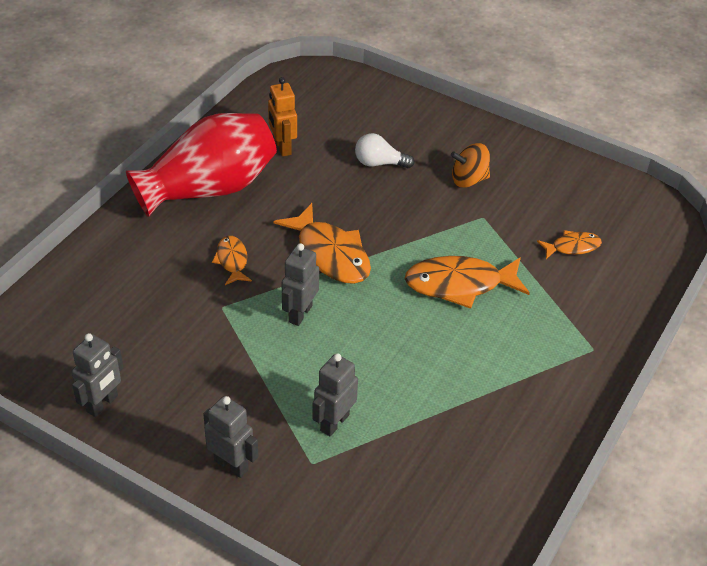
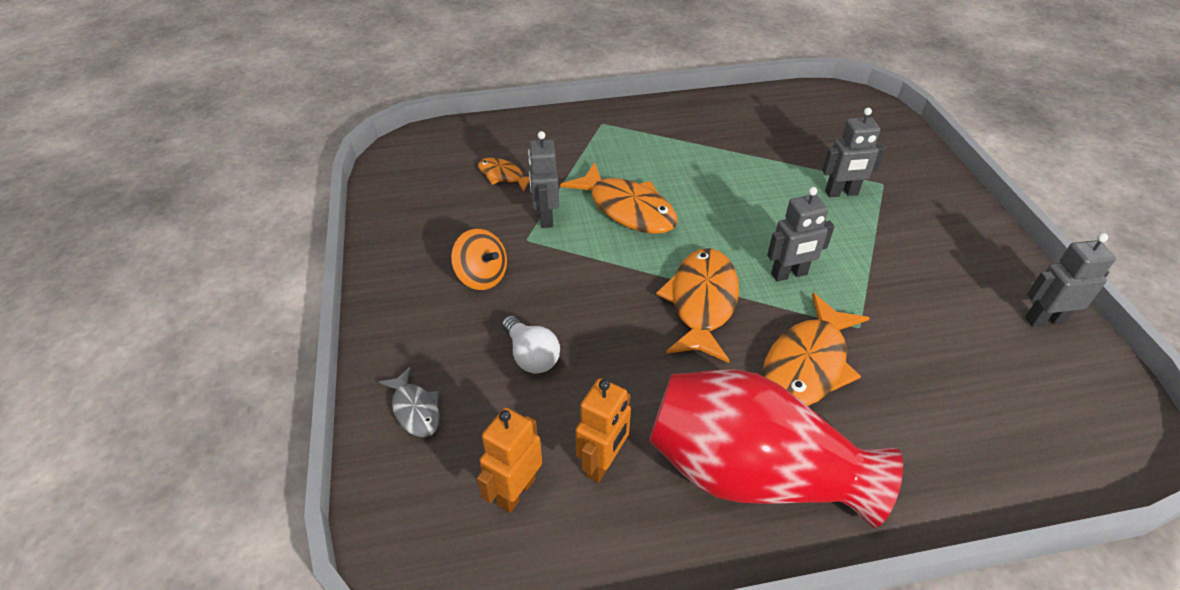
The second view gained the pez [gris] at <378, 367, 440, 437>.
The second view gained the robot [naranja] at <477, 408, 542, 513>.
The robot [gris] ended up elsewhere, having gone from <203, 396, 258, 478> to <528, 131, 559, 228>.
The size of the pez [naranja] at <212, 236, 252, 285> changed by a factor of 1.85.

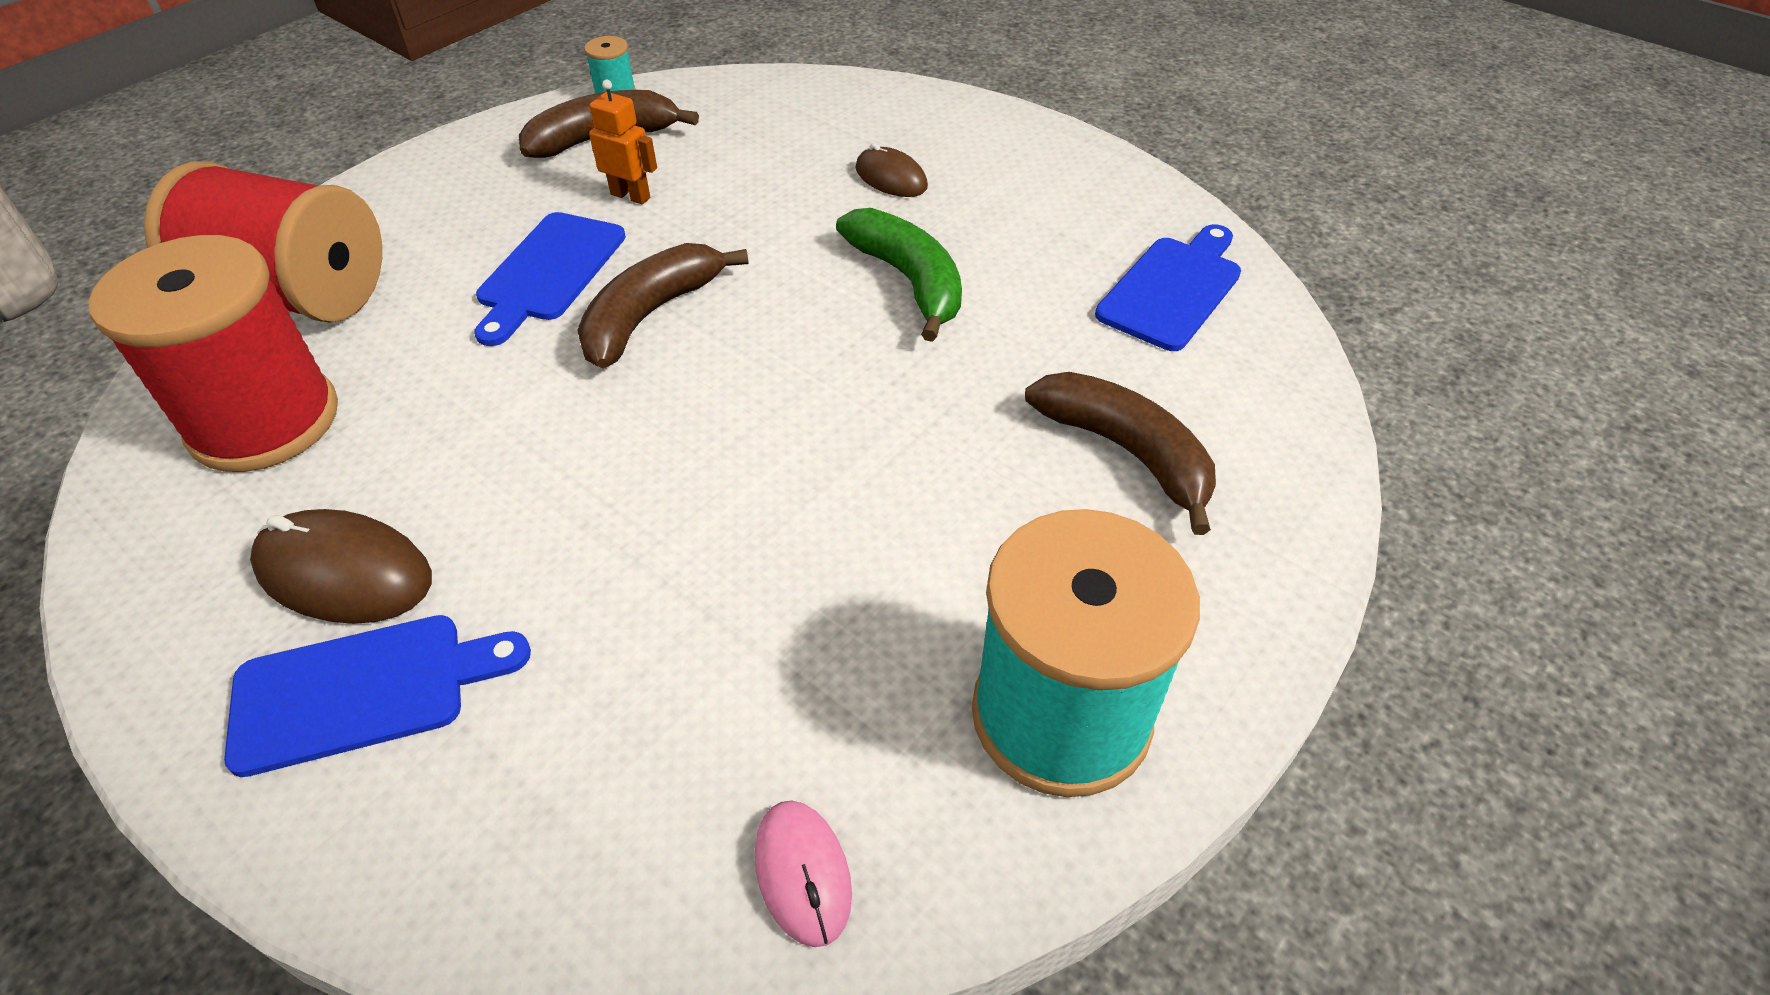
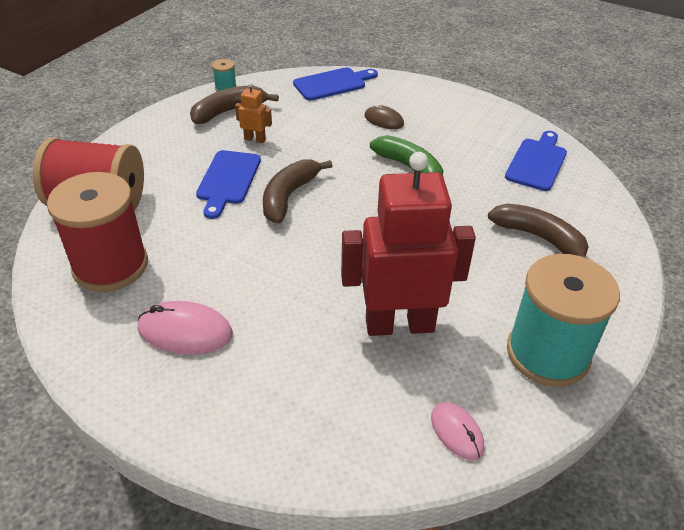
The second view gained the robot [rojo] at <341, 152, 476, 336>.
The tabla de cortar [azul] ended up elsewhere, having gone from <224, 615, 531, 777> to <293, 67, 378, 101>.
What was the ratón [marrón] at <250, 509, 432, 624> turned into the ratón [rosa] at <138, 301, 233, 355>.

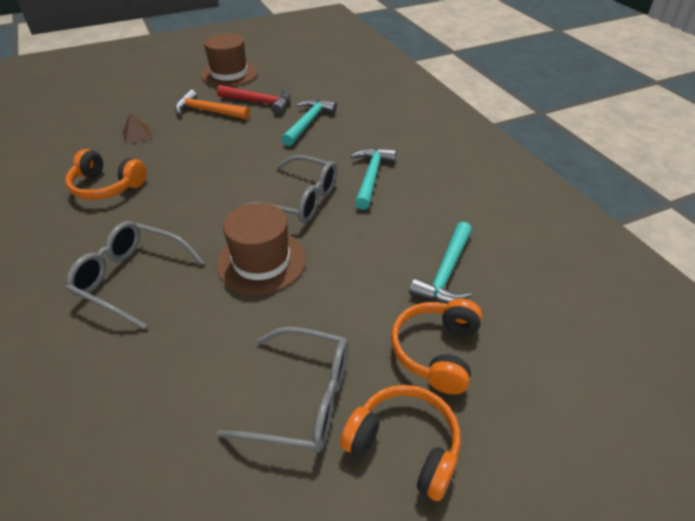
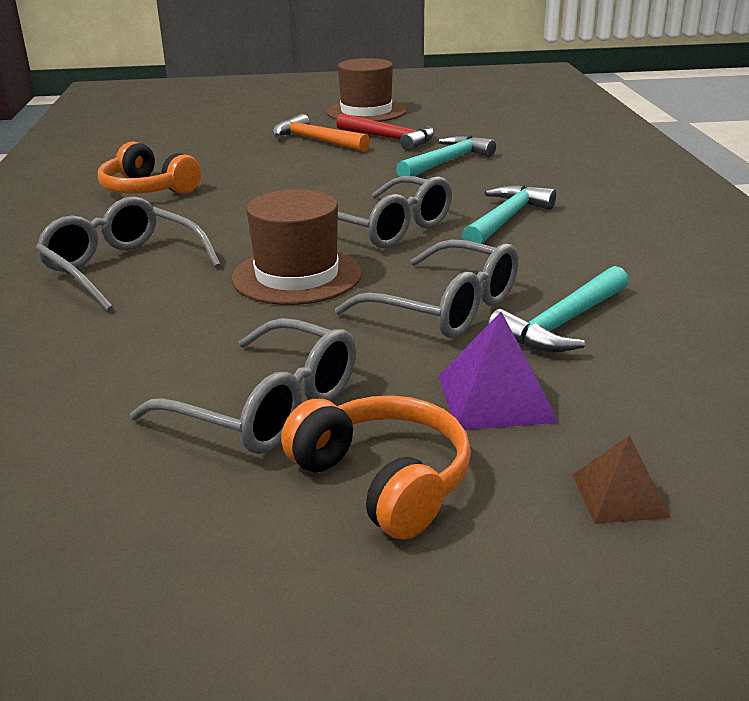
The second view gained the gafas [gris] at <335, 239, 518, 338>.
The pirámide [marrón] ended up elsewhere, having gone from <123, 113, 152, 145> to <572, 435, 671, 524>.
Where the auriculares [naranja] stood at <391, 299, 482, 394>, the pirámide [morado] came to stand at <439, 312, 559, 430>.

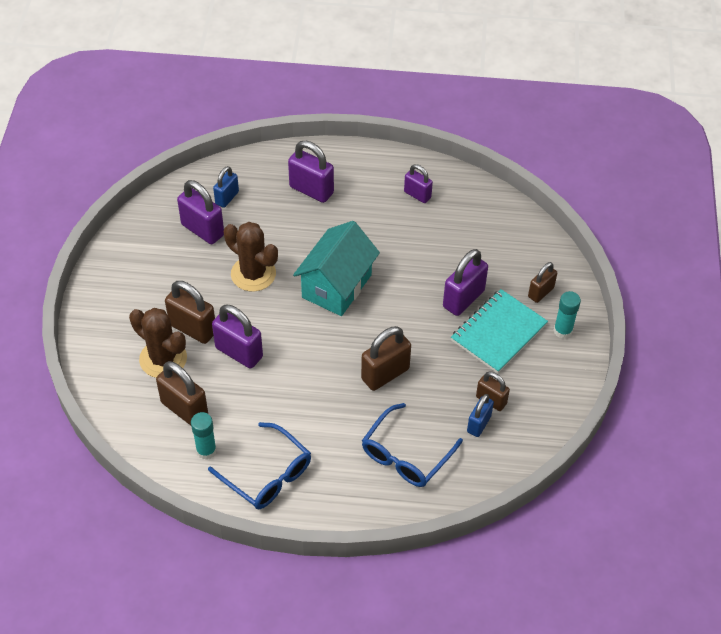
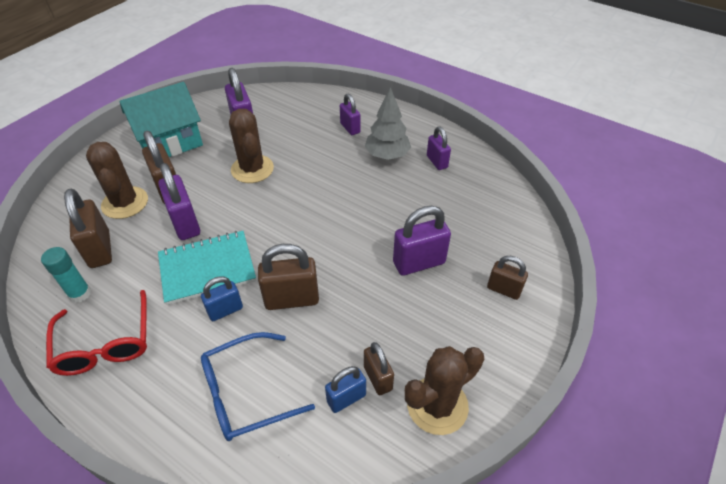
The second view lost the barra de pegamento [turquesa] at <554, 291, 581, 339>.
The second view gained the árbol [gris] at <365, 87, 411, 160>.
The second view gained the cactus [marrón] at <405, 346, 484, 435>.
The candado [azul] ended up elsewhere, having gone from <213, 166, 239, 208> to <201, 277, 243, 321>.
The casa [turquesa] ended up elsewhere, having gone from <293, 221, 380, 316> to <119, 82, 203, 157>.
The cuaderno [turquesa] ended up elsewhere, having gone from <451, 289, 548, 373> to <158, 231, 256, 305>.
What was the gafas [azul] at <208, 422, 311, 509> turned into the gafas [rojo] at <46, 290, 147, 376>.
The candado [marrón] at <528, 262, 557, 303> ended up facing another way, 45 degrees clockwise from before.
The size of the candado [morado] at <288, 141, 334, 203> changed by a factor of 0.62.

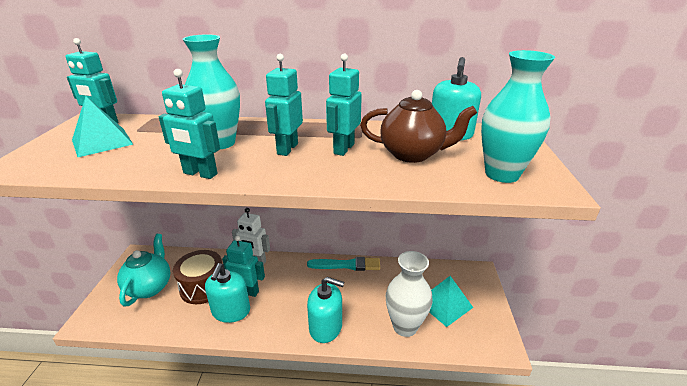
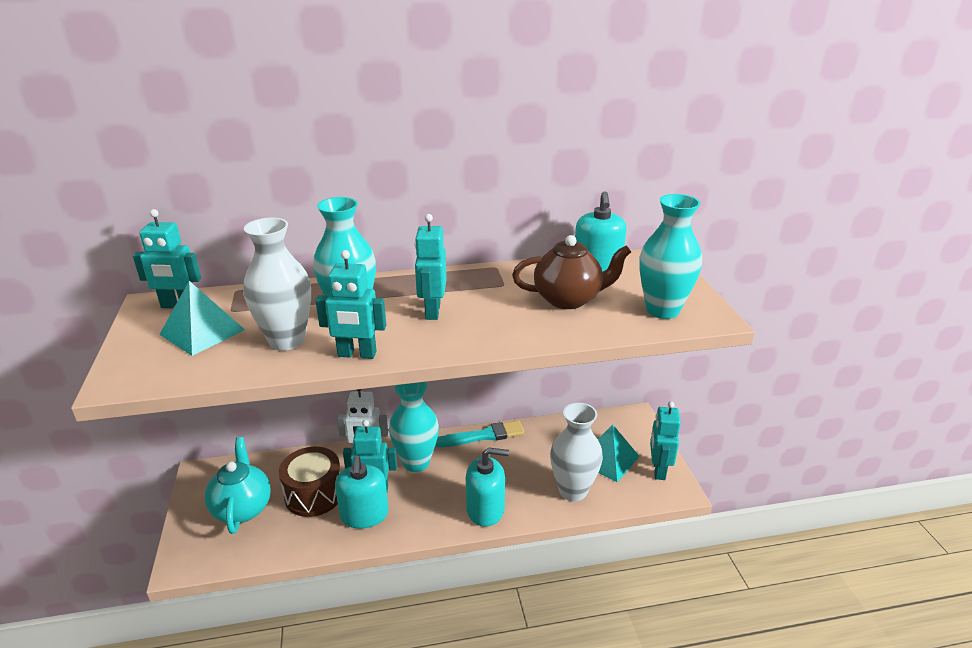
The second view gained the florero [blanco] at <243, 218, 311, 350>.
The second view gained the florero [turquesa] at <389, 382, 439, 472>.
The robot [turquesa] ended up elsewhere, having gone from <326, 54, 362, 156> to <650, 401, 681, 480>.

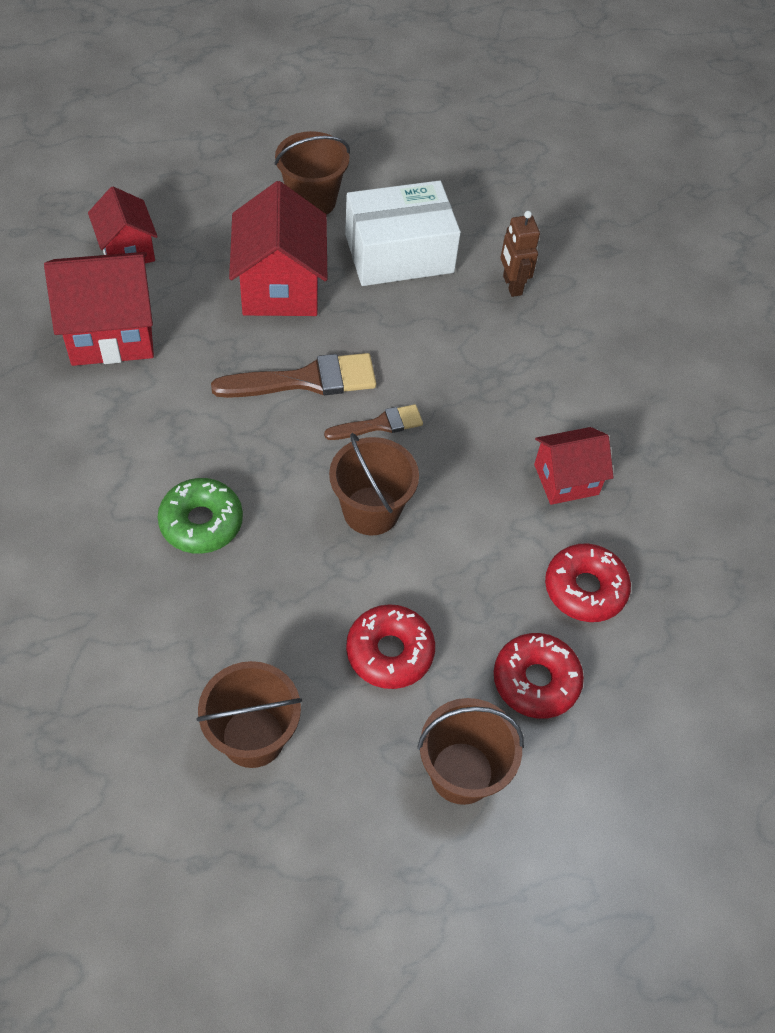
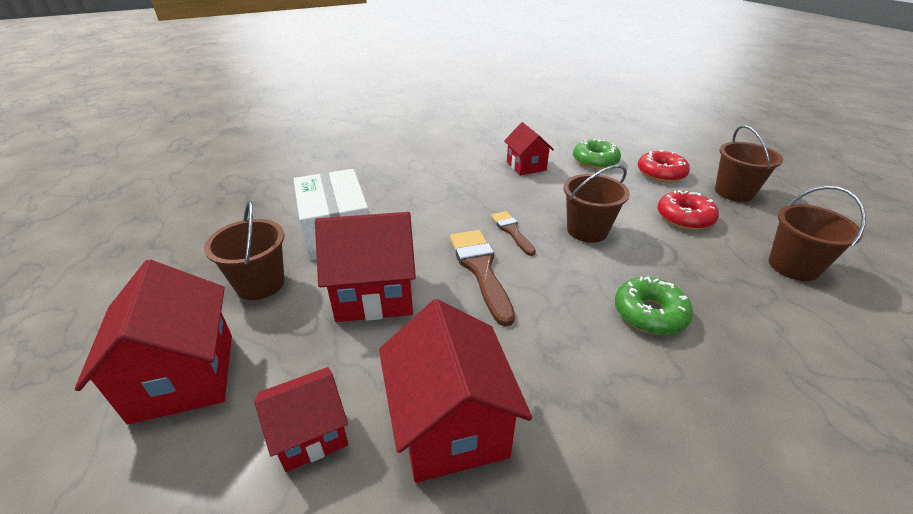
The second view lost the robot [marrón] at <501, 211, 540, 297>.
The second view gained the casa [rojo] at <75, 260, 232, 424>.
What was the rosquilla [rojo] at <545, 543, 631, 622> turned into the rosquilla [verde] at <573, 139, 621, 169>.

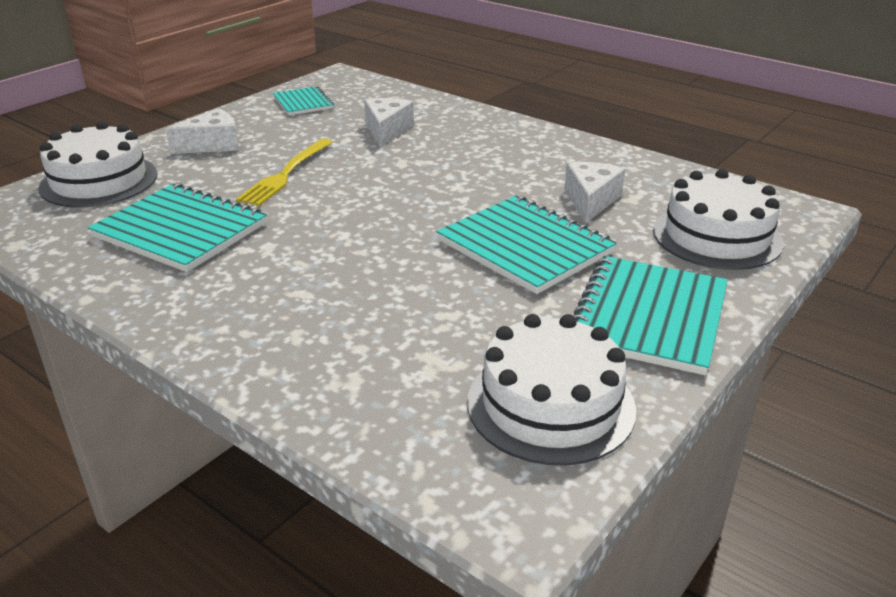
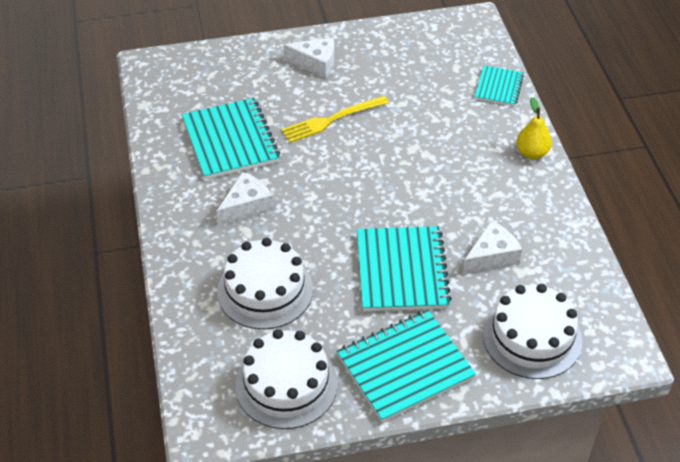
The second view gained the pera [amarillo] at <516, 97, 552, 159>.
The tarta [blanco] ended up elsewhere, having gone from <38, 121, 158, 208> to <217, 238, 313, 330>.
The cuaderno [turquesa] ended up elsewhere, having gone from <273, 86, 334, 115> to <475, 65, 524, 106>.
The queso [blanco] ended up elsewhere, having gone from <364, 98, 414, 147> to <217, 172, 273, 226>.

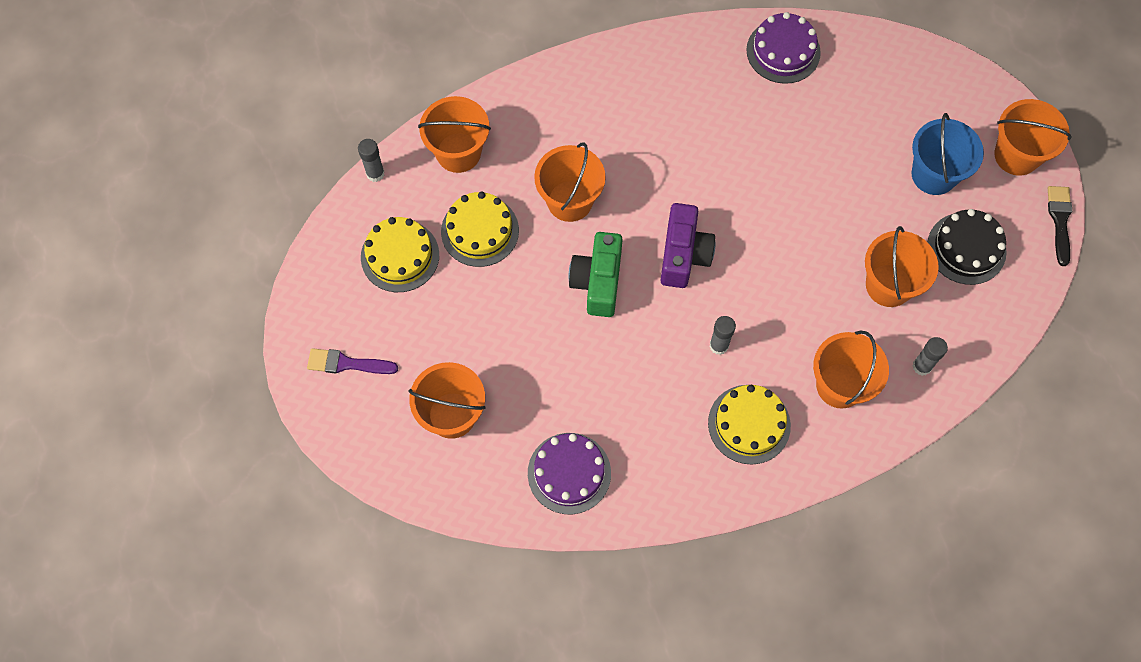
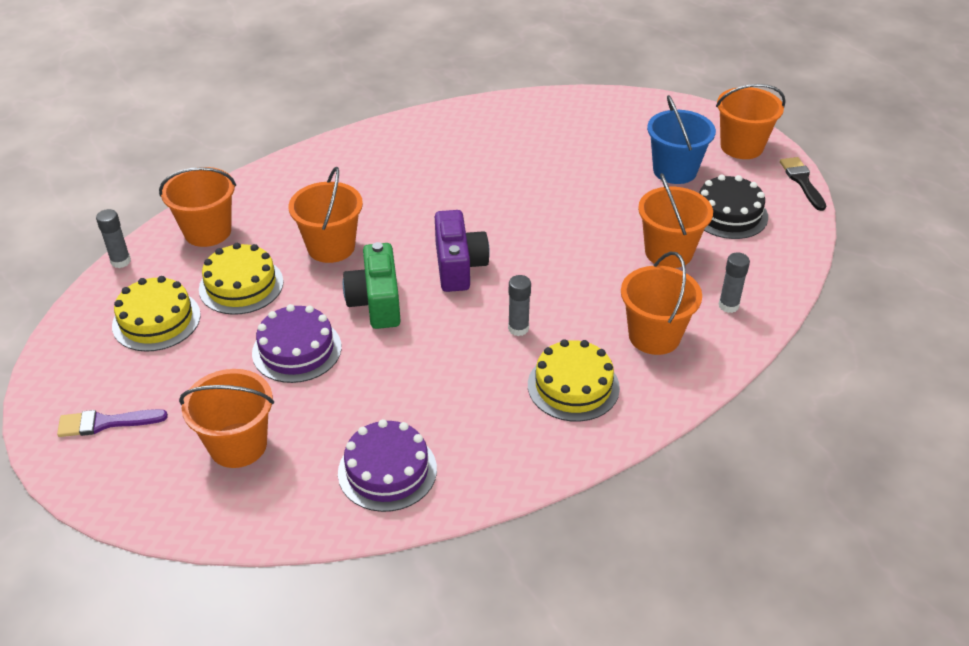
The tarta [morado] ended up elsewhere, having gone from <746, 12, 821, 84> to <252, 304, 342, 383>.

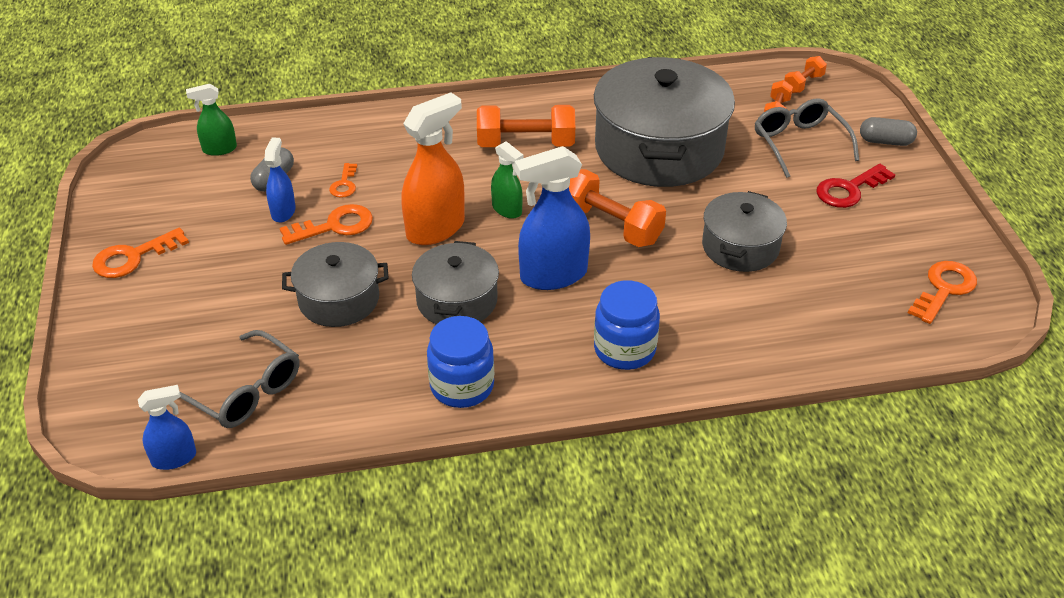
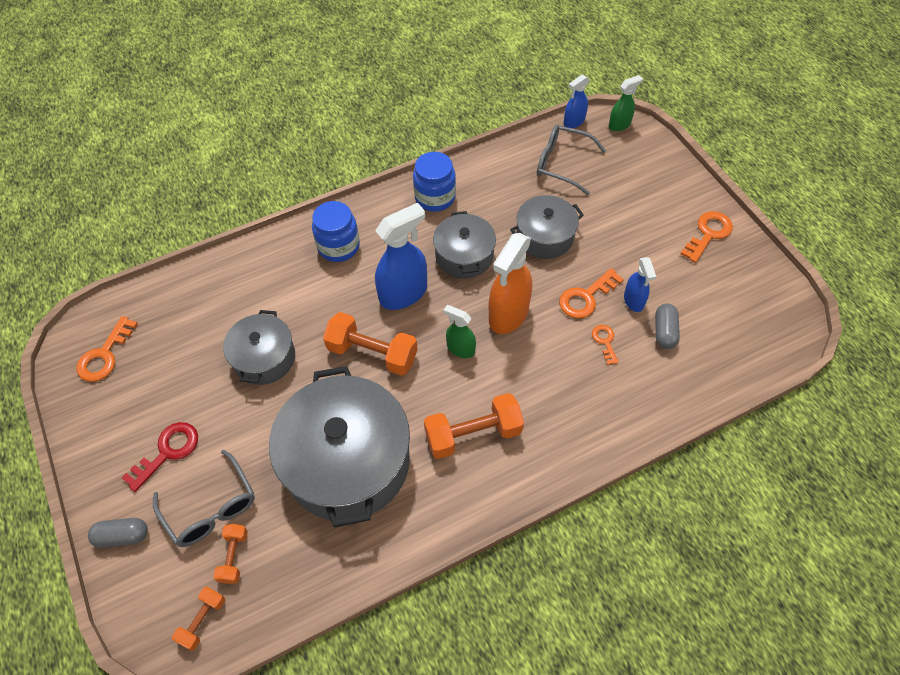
The pulverizador [verde] ended up elsewhere, having gone from <186, 84, 237, 156> to <609, 75, 643, 131>.

